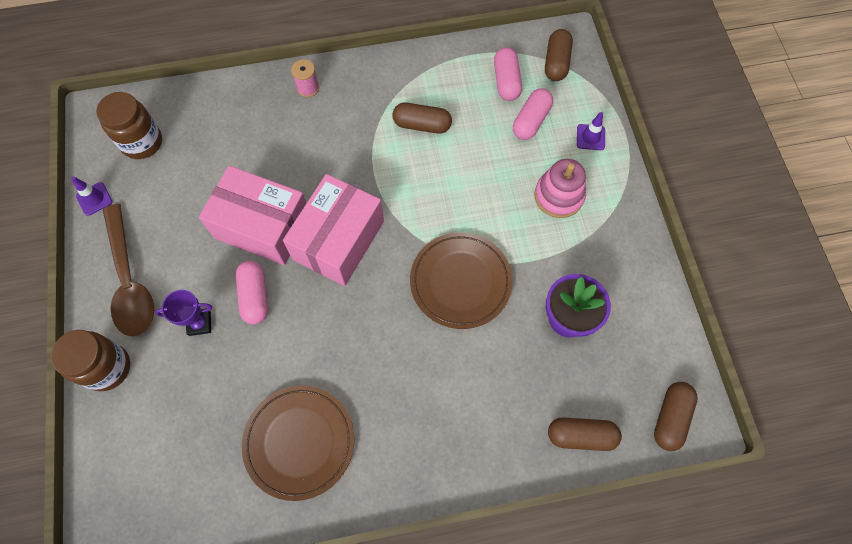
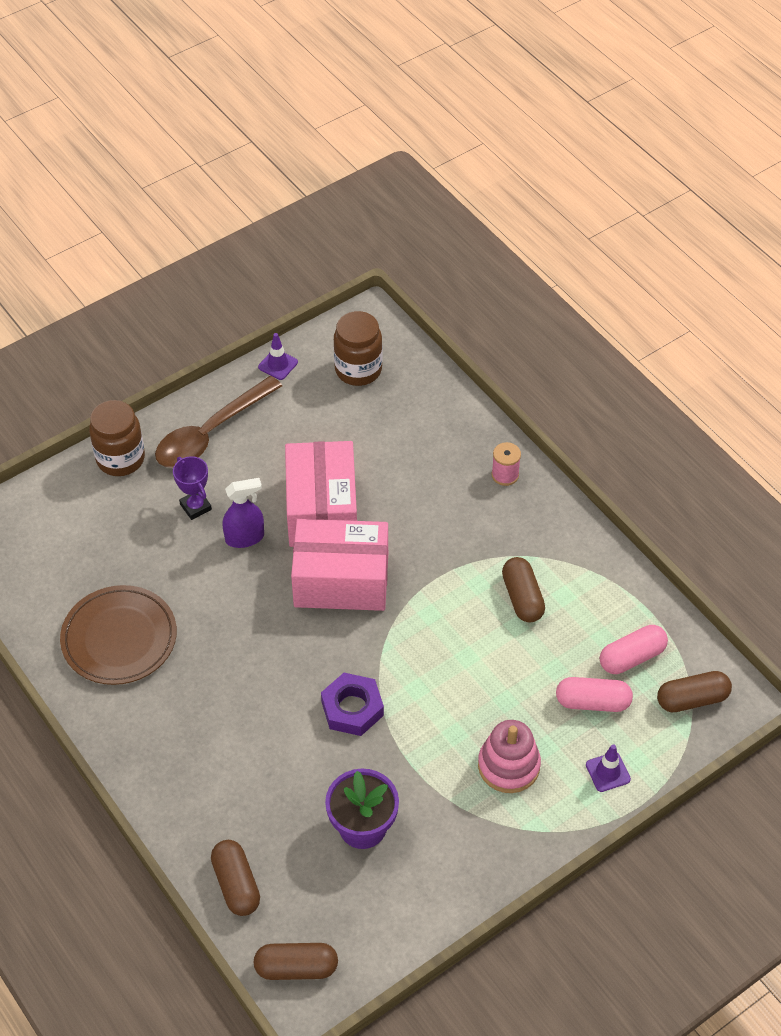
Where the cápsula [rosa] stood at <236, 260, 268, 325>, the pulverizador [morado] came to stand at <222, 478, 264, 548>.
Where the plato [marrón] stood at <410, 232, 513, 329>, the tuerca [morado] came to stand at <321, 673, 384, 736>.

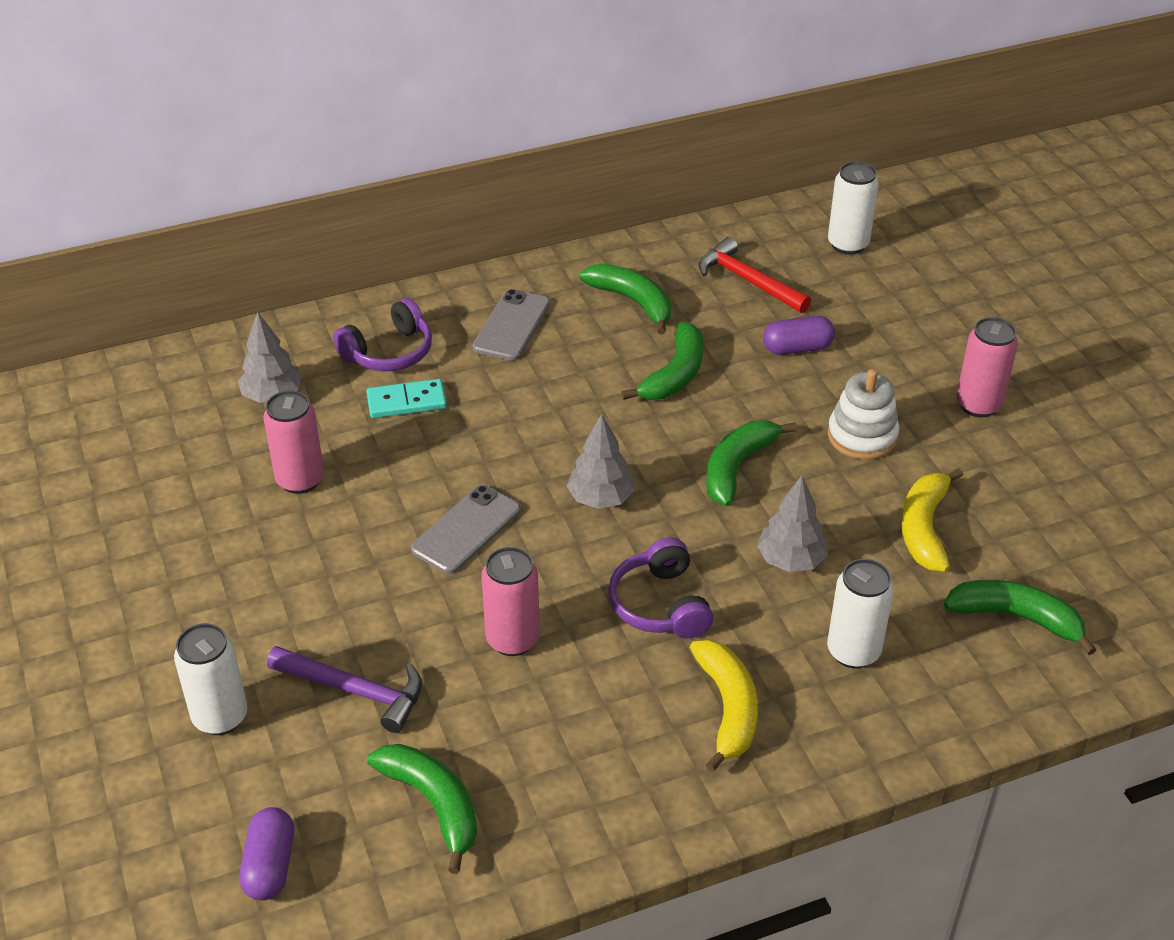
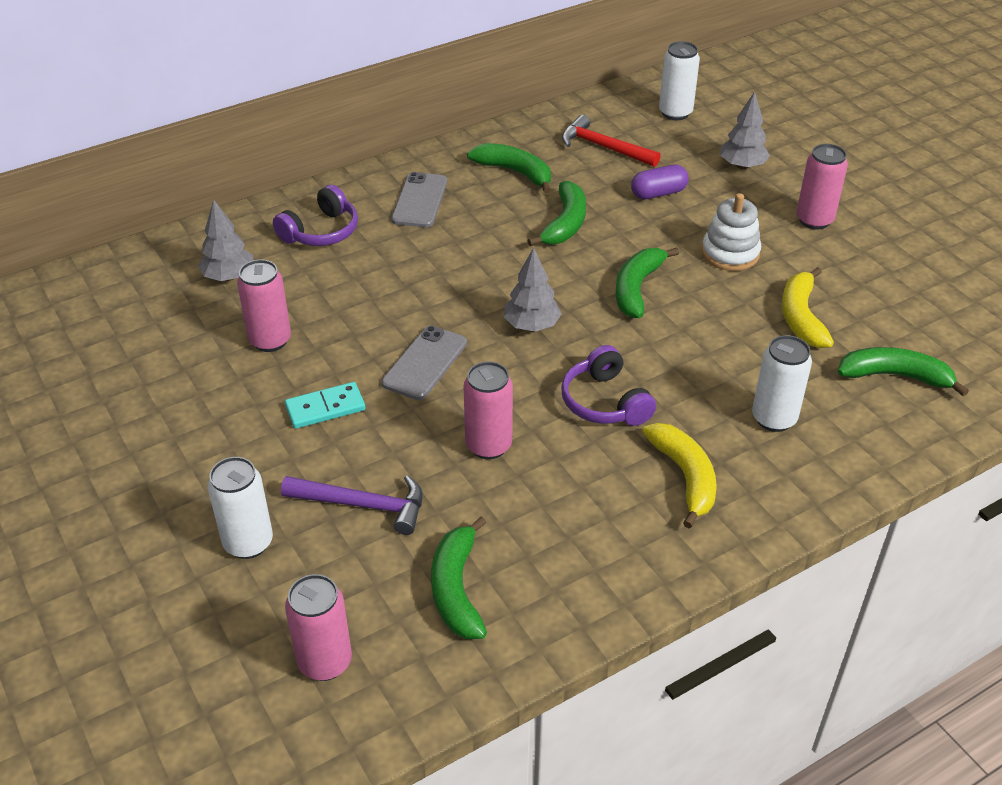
The ficha de dominó [turquesa] ended up elsewhere, having gone from <366, 379, 447, 418> to <285, 382, 365, 429>.
The árbol [gris] ended up elsewhere, having gone from <757, 476, 828, 572> to <720, 91, 770, 169>.
Where the cápsula [morado] stood at <239, 807, 294, 900>, the lata [rosa] came to stand at <285, 574, 352, 681>.
The plátano [verde] at <367, 744, 477, 874> ended up facing another way, 135 degrees counterclockwise from before.

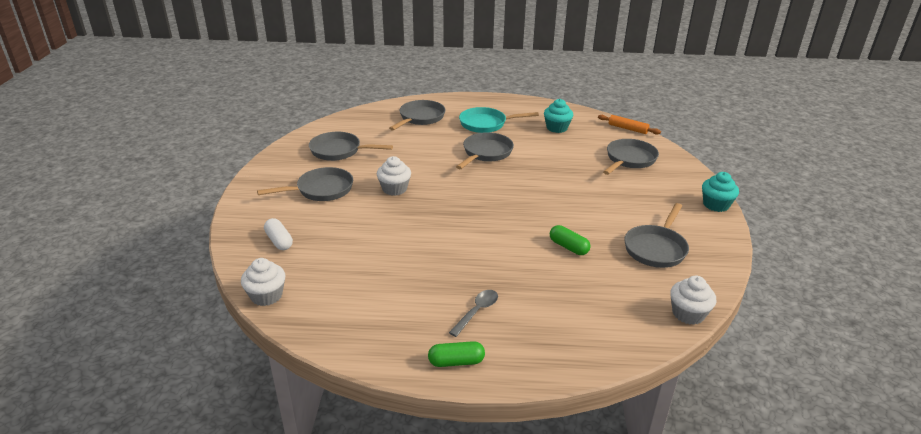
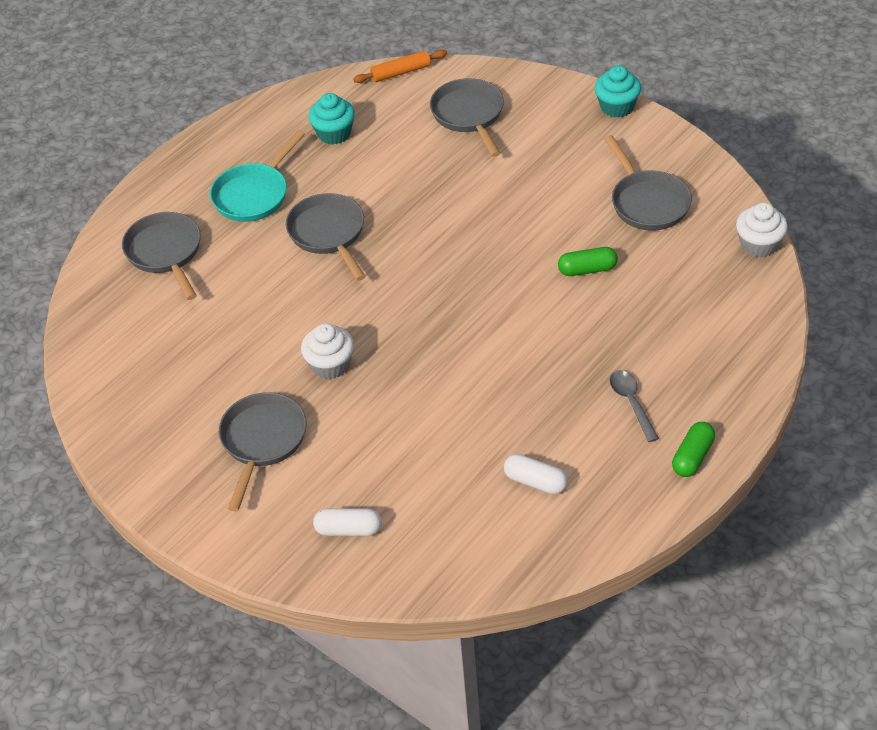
The second view lost the magdalena [blanco] at <241, 258, 285, 306>.
The second view lost the sartén [gris] at <309, 132, 393, 161>.
The second view gained the cápsula [blanco] at <504, 454, 568, 494>.

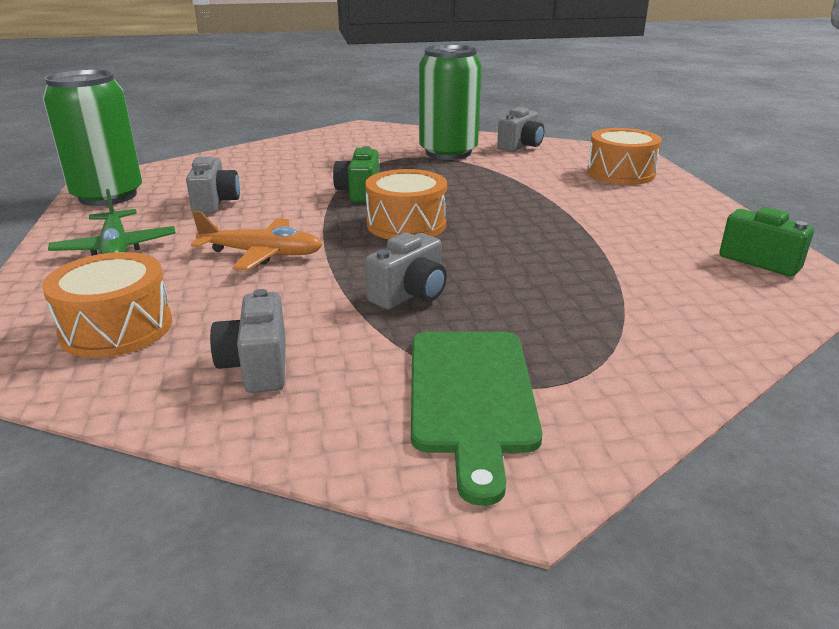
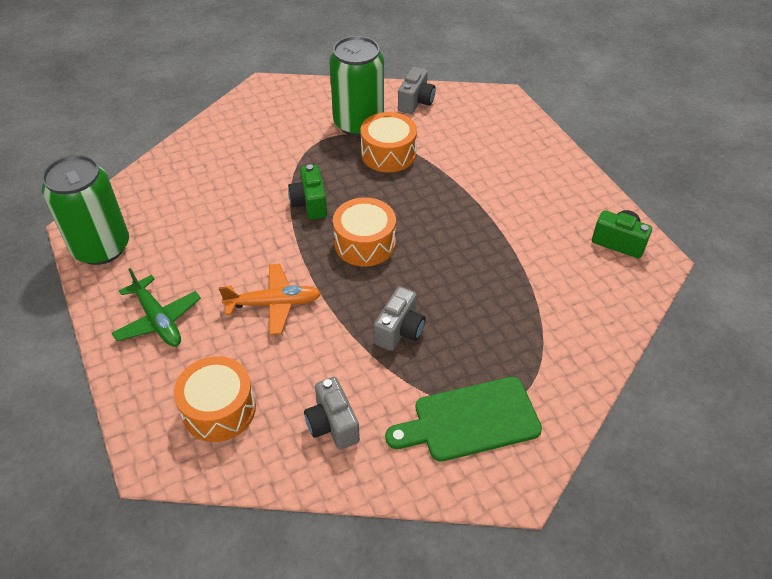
The second view lost the cámara [gris] at <186, 157, 240, 214>.
The tambor [naranja] ended up elsewhere, having gone from <587, 128, 662, 185> to <361, 112, 417, 172>.
The tabla de cortar [verde] at <411, 332, 542, 506> ended up facing another way, 90 degrees clockwise from before.

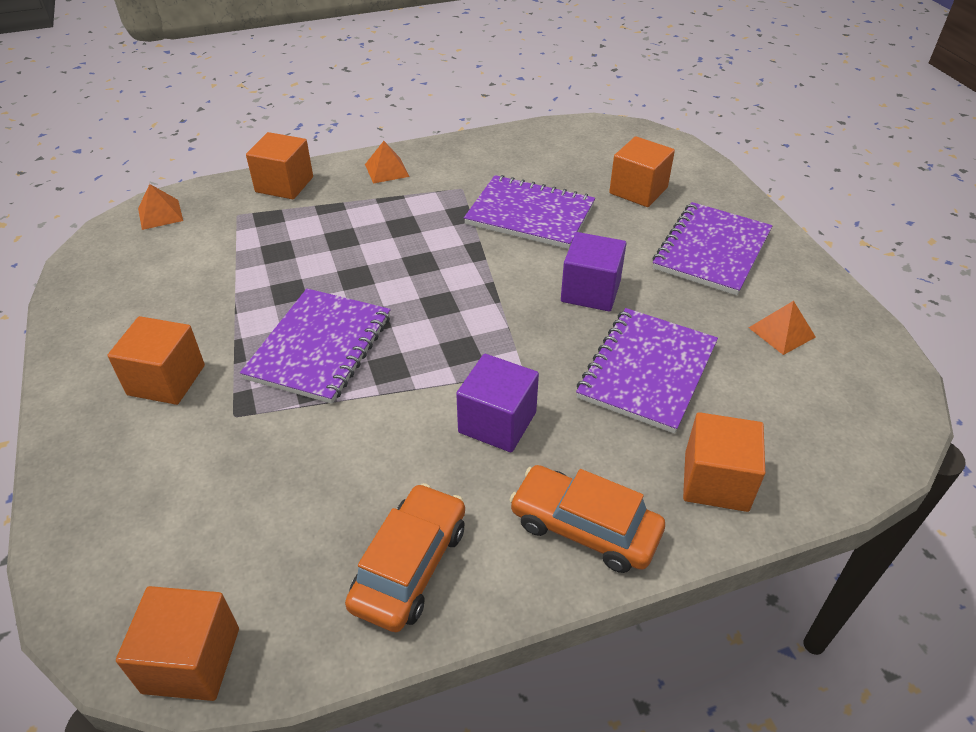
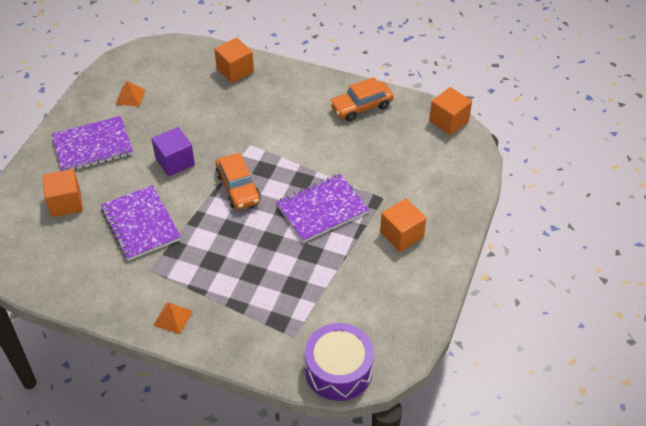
The second view lost the cubo [naranja] at <246, 132, 313, 199>.
The second view lost the cubo [morado] at <456, 354, 539, 452>.
The second view lost the cuaderno [morado] at <576, 308, 718, 434>.
The coche [naranja] ended up elsewhere, having gone from <509, 465, 665, 573> to <216, 153, 261, 210>.
Where the pirámide [naranja] stood at <138, 184, 183, 230>, the tambor [morado] came to stand at <305, 323, 374, 401>.

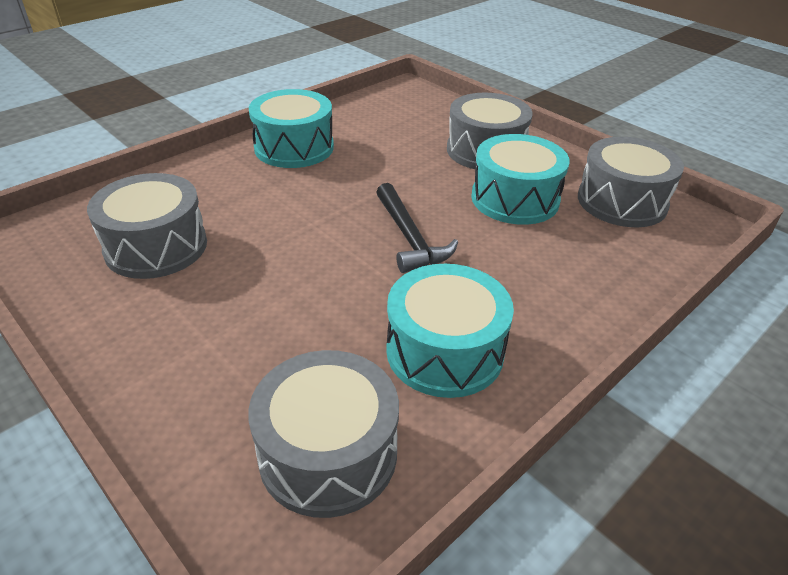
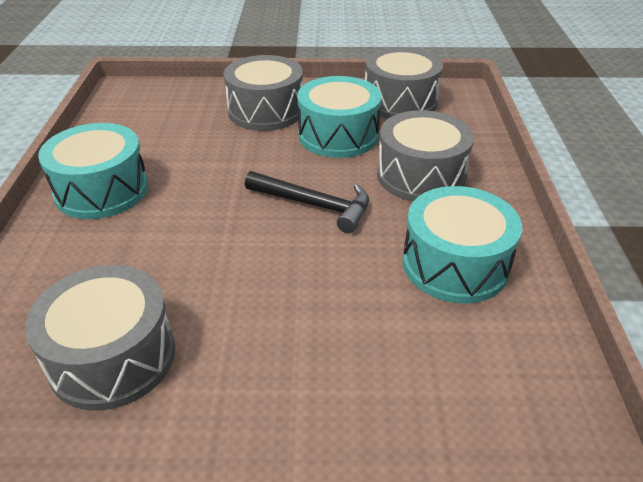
The tambor [gris] ended up elsewhere, having gone from <248, 350, 399, 518> to <377, 110, 474, 202>.

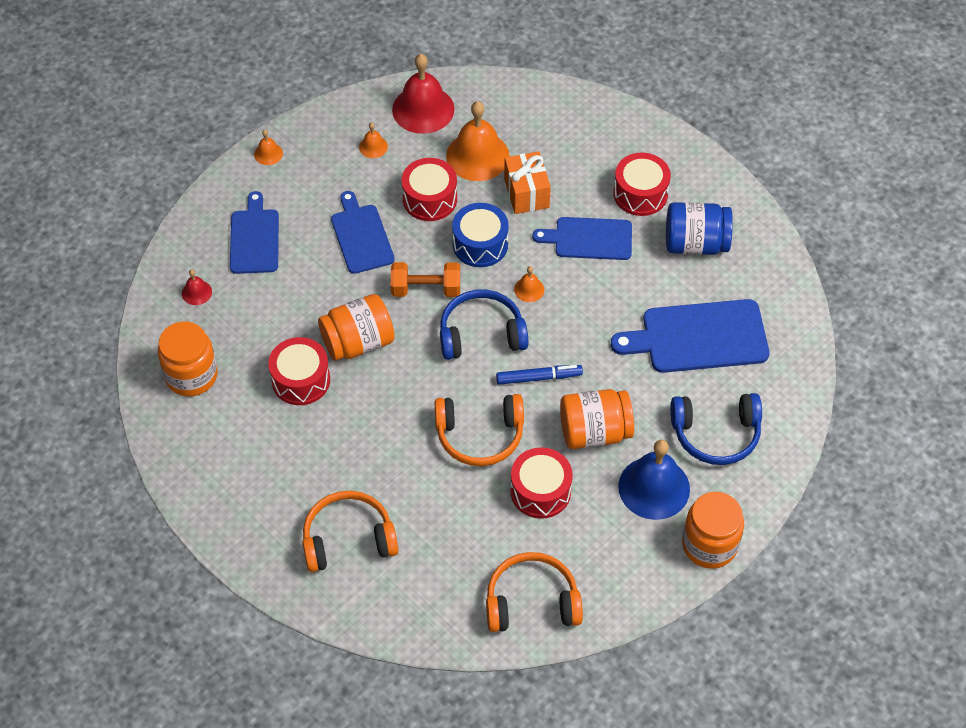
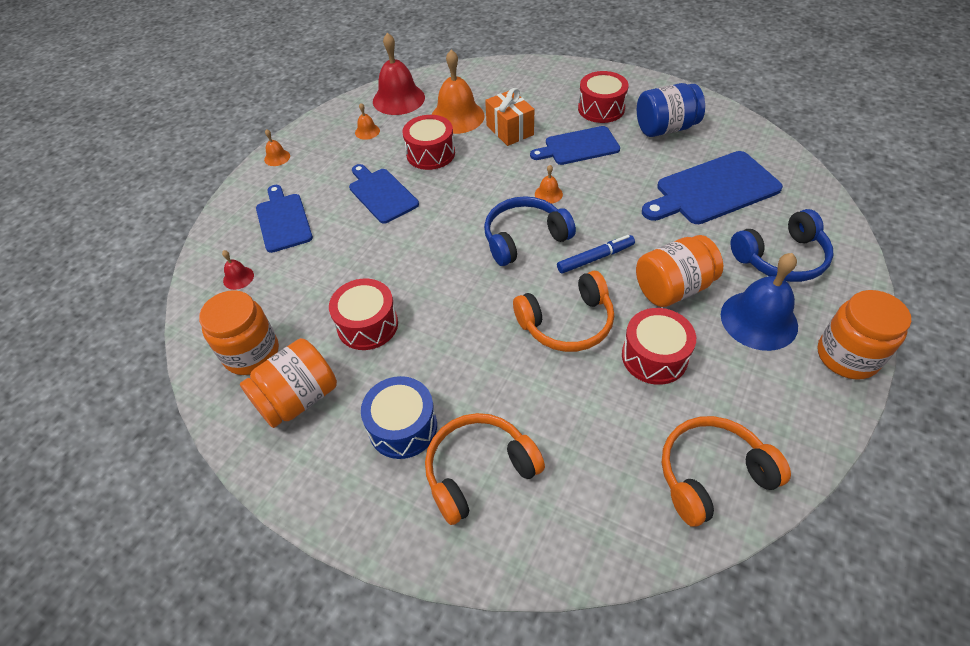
The second view lost the mancuerna [naranja] at <391, 262, 460, 297>.
The tarro [naranja] ended up elsewhere, having gone from <318, 294, 395, 361> to <240, 338, 337, 428>.
The tambor [azul] ended up elsewhere, having gone from <452, 203, 509, 267> to <361, 376, 437, 459>.

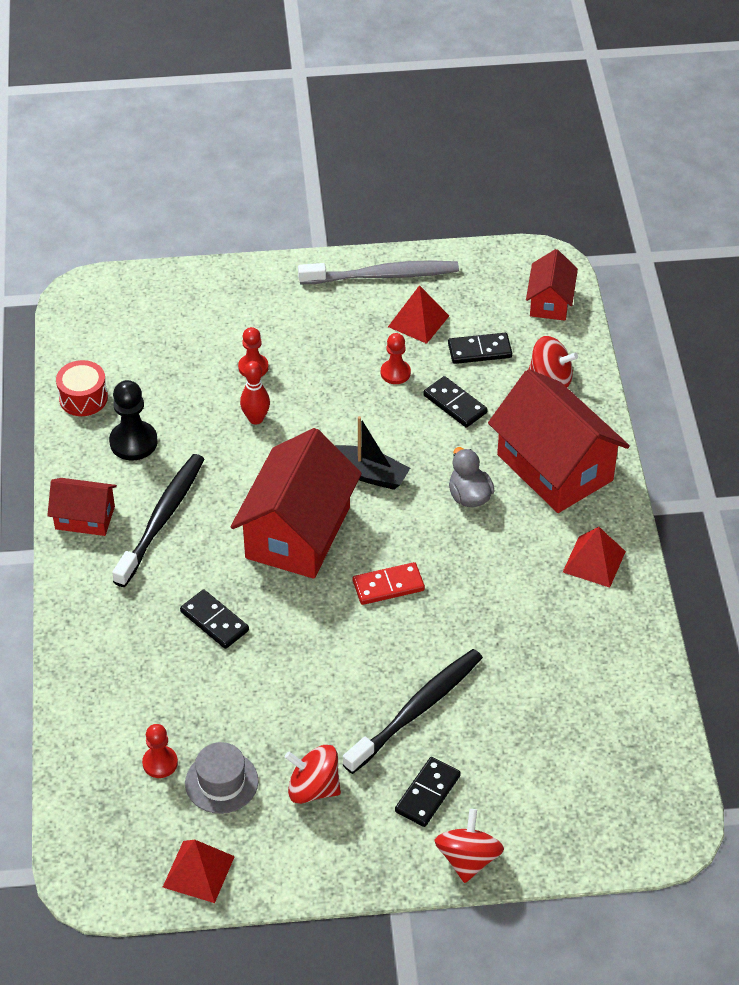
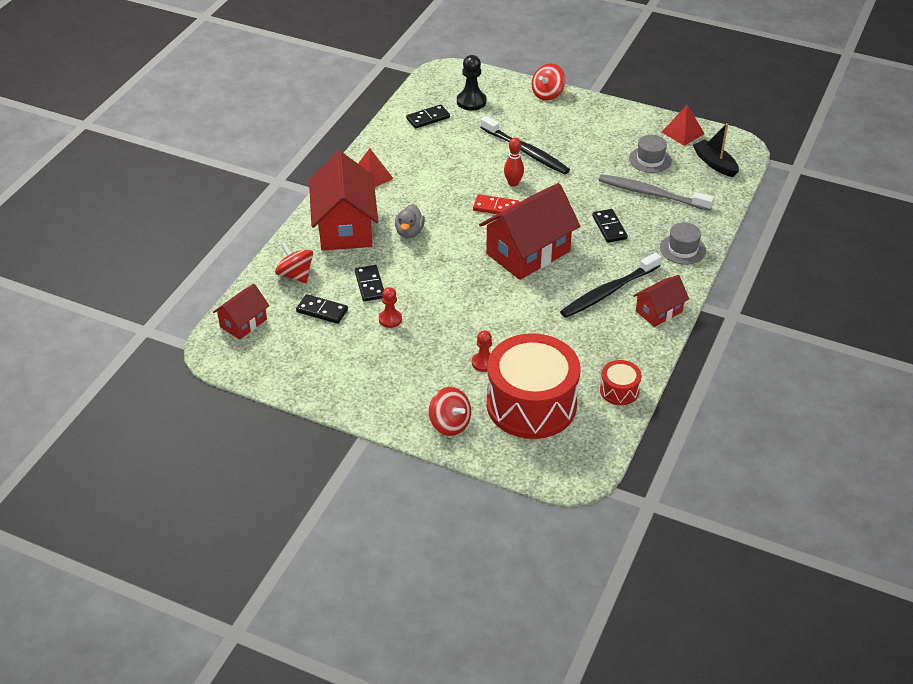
The second view lost the peón [rojo] at <142, 724, 178, 778>.
The second view lost the pirámide [rojo] at <388, 285, 449, 344>.
The second view gained the tambor [rojo] at <487, 333, 581, 439>.
The second view gained the sombrero [gris] at <660, 222, 706, 265>.
The peón [negro] ended up elsewhere, having gone from <109, 380, 157, 461> to <457, 55, 486, 111>.
The bolo [rojo] ended up elsewhere, having gone from <240, 361, 270, 425> to <504, 137, 524, 187>.
The peonza [rojo] ended up elsewhere, having gone from <285, 745, 341, 804> to <429, 387, 471, 436>.
The cepillo de dientes [gris] ended up elsewhere, having gone from <298, 261, 459, 284> to <599, 174, 714, 211>.
The barco [negro] ended up elsewhere, having gone from <335, 416, 410, 490> to <693, 123, 739, 177>.
The ficha de dominó [negro] ended up elsewhere, having gone from <395, 757, 461, 827> to <406, 104, 450, 129>.
The casa [rojo] at <47, 478, 117, 536> ended up facing another way, 75 degrees counterclockwise from before.
The cepillo de dientes [negro] at <343, 649, 483, 774> ended up facing another way, 120 degrees counterclockwise from before.

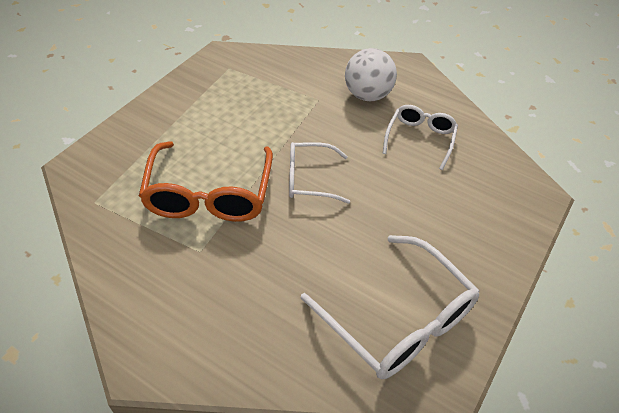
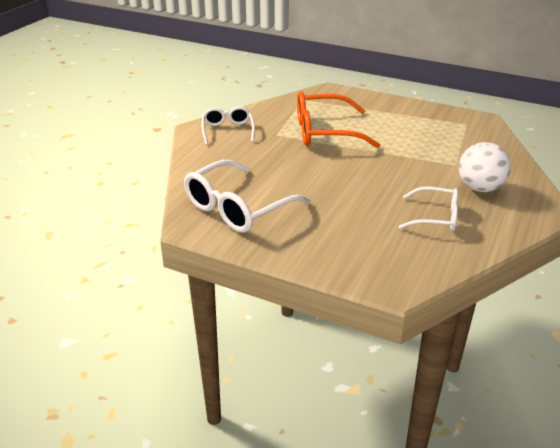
The gafas [blanco] ended up elsewhere, having gone from <289, 142, 350, 204> to <201, 106, 255, 145>.

